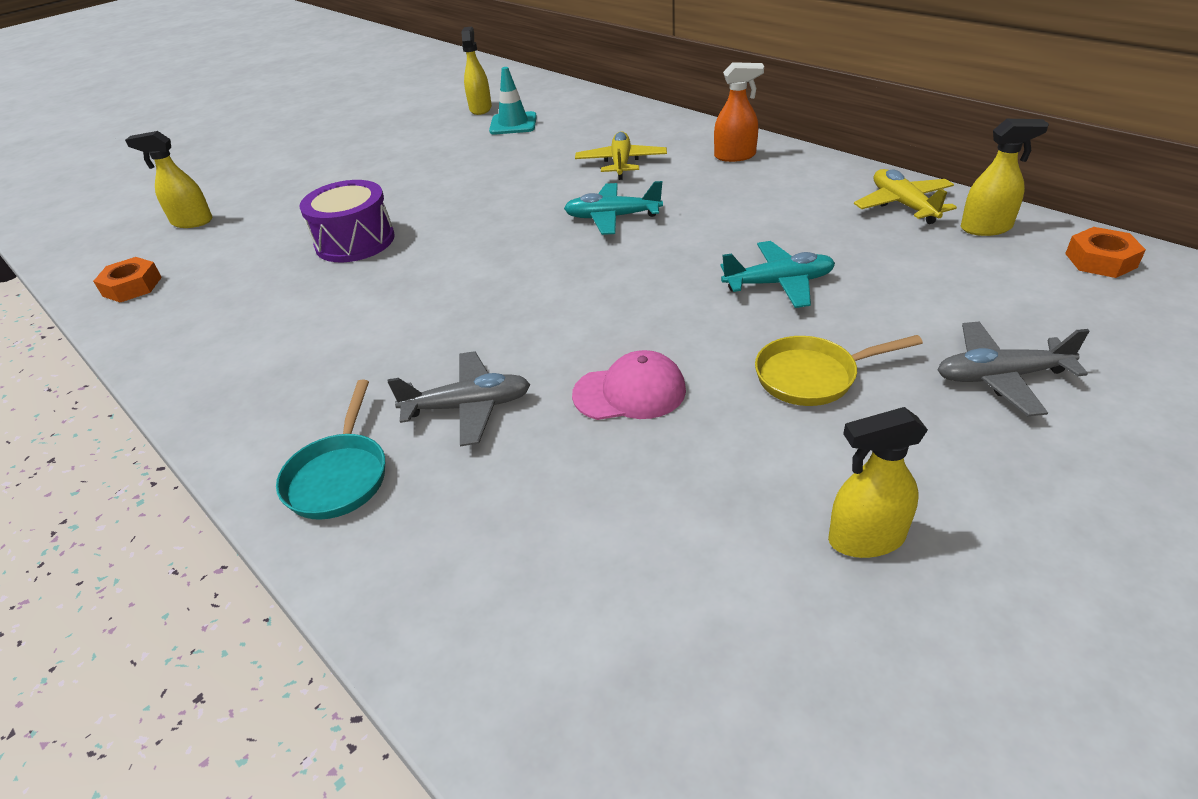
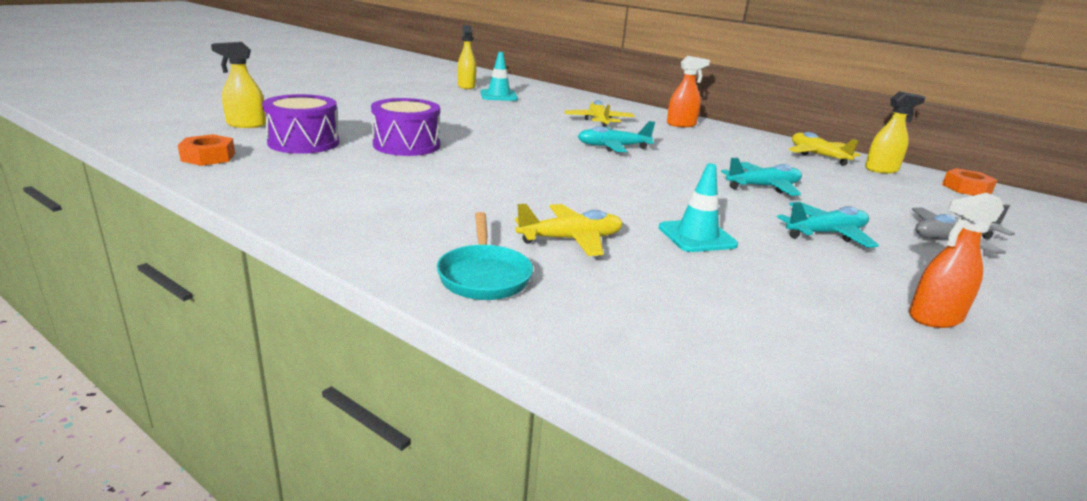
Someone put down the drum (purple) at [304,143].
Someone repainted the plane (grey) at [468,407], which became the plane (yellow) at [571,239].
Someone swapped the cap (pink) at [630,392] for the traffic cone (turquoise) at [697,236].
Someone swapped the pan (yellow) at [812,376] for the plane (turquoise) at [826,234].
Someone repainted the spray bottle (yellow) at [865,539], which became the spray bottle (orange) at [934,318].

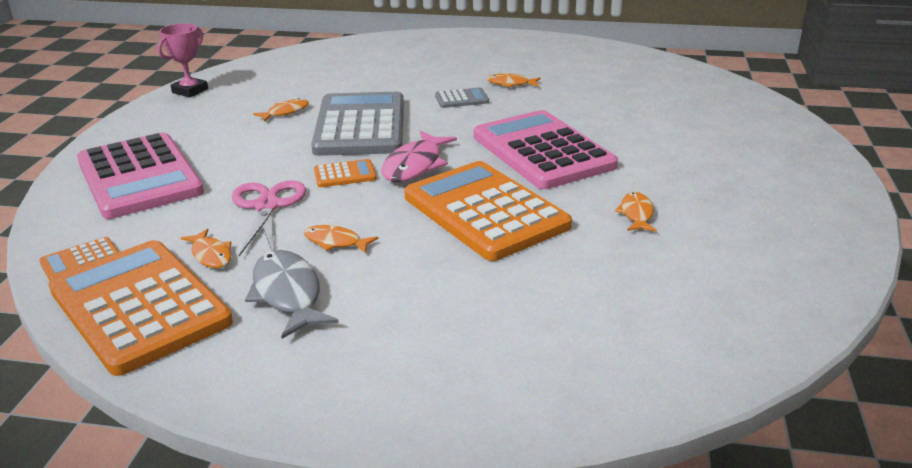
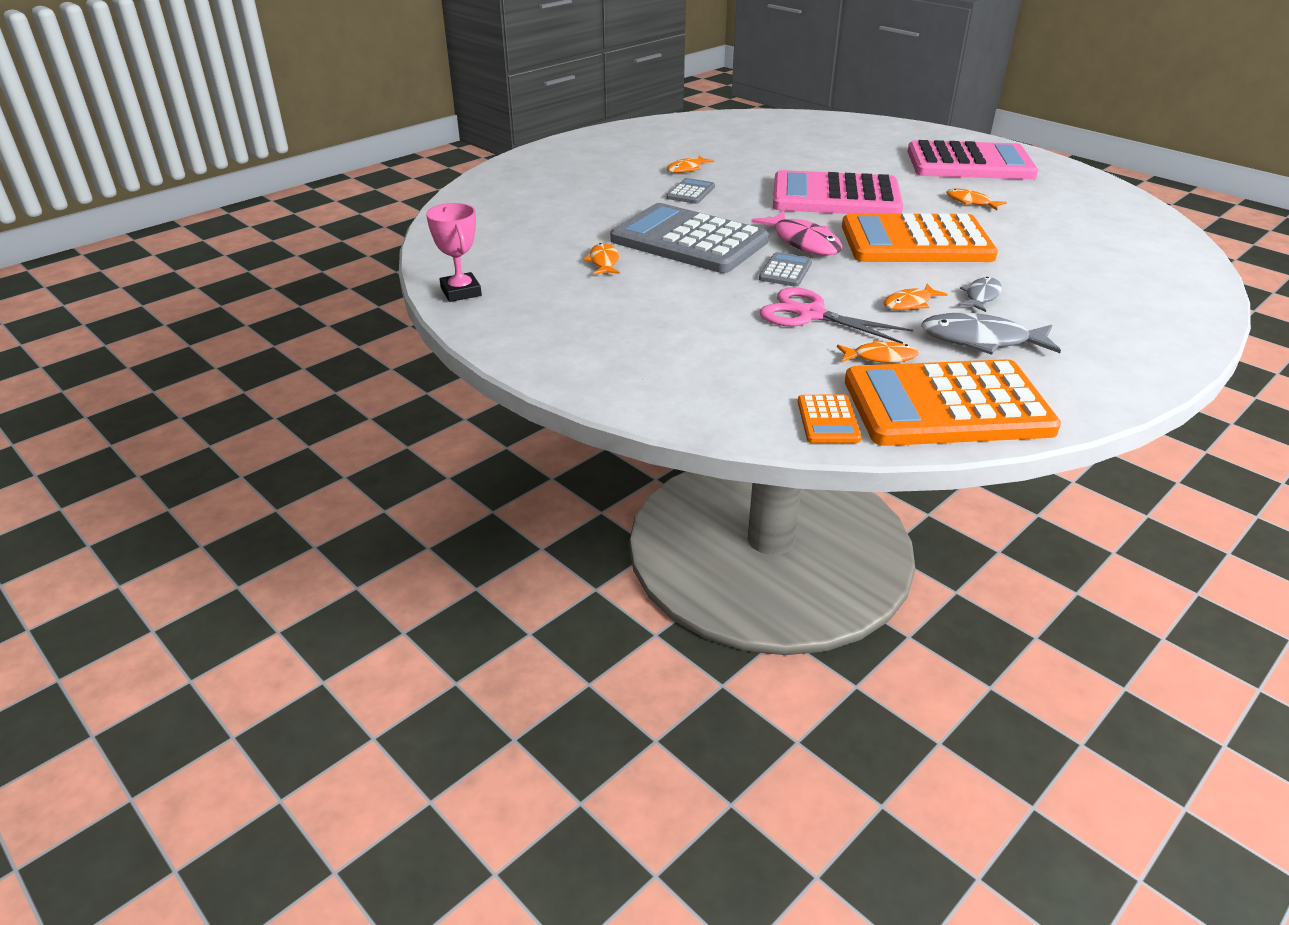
Someone repainted the calculator (orange) at [345,174], which became the calculator (grey) at [785,271].
Someone carried the calculator (pink) from [139,177] to [969,163].
Someone put down the fish (grey) at [981,296].

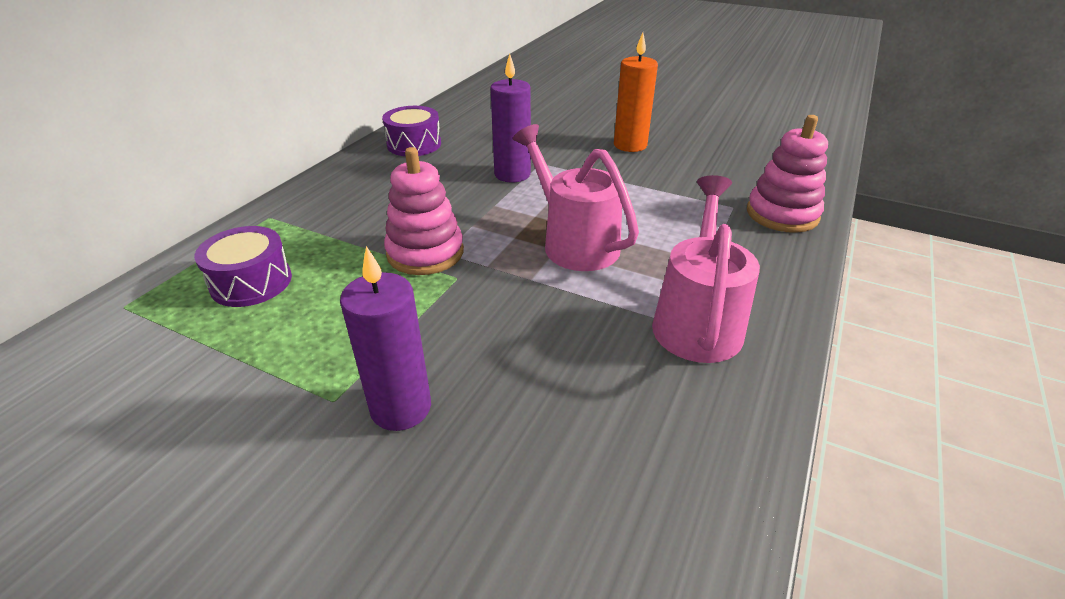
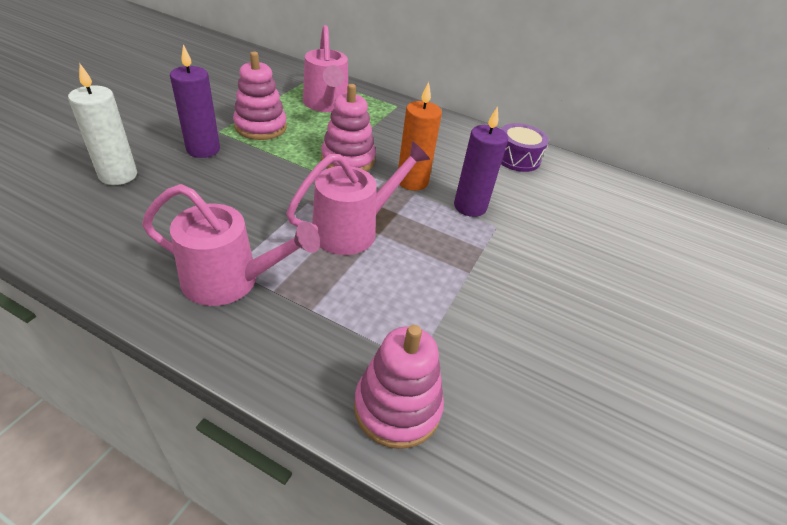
Someone put down the candle (white) at [118,175].
Someone put down the stacking toy (pink) at [261,127].
Someone swapped the drum (purple) at [251,282] for the watering can (pink) at [326,105].
Someone carried the candle (orange) from [630,145] to [412,181].

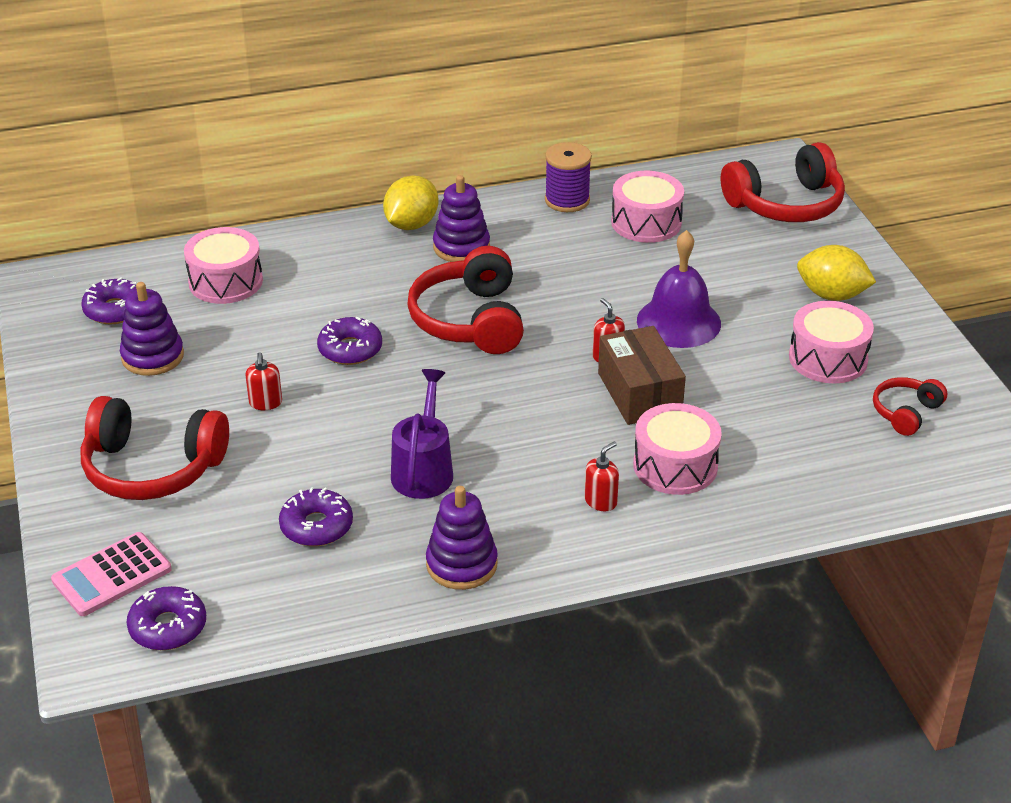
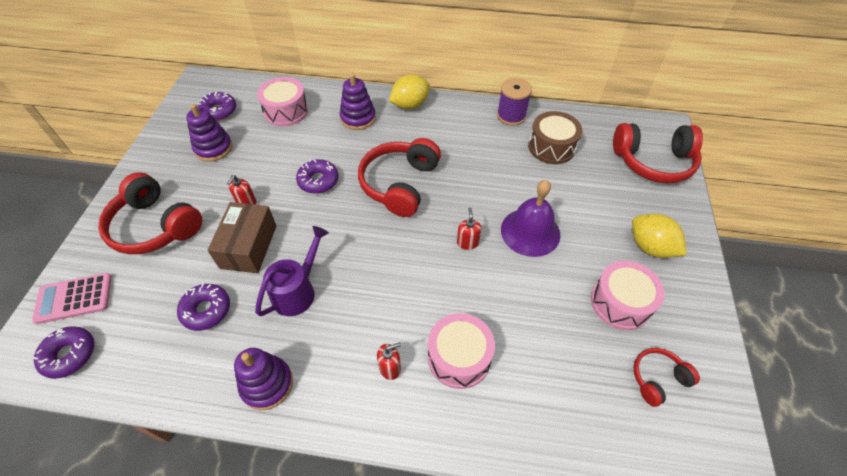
Someone carried the box (brown) from [639,393] to [248,246].
Someone carried the stacking toy (purple) from [461,247] to [358,118].
Someone repainted the drum (pink) at [646,222], which became the drum (brown) at [551,147].

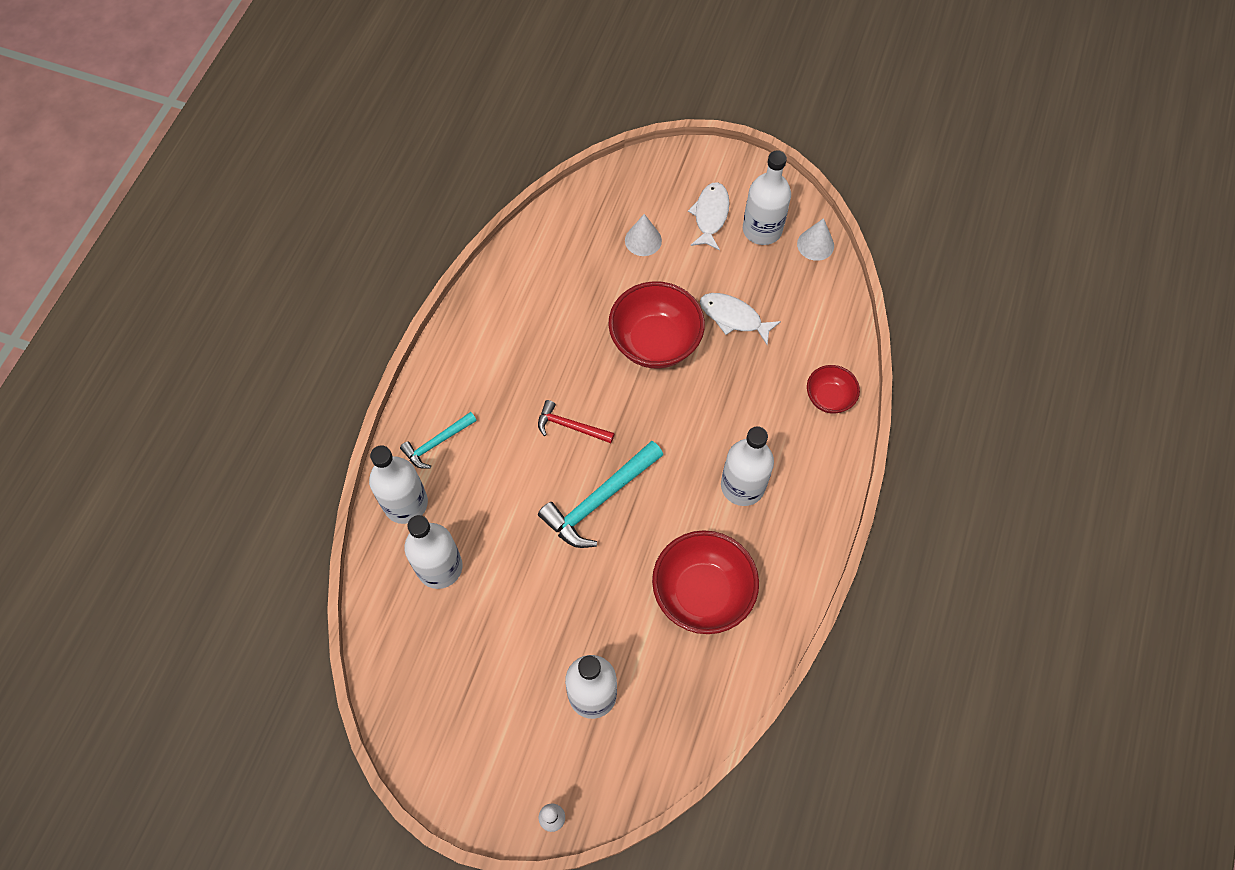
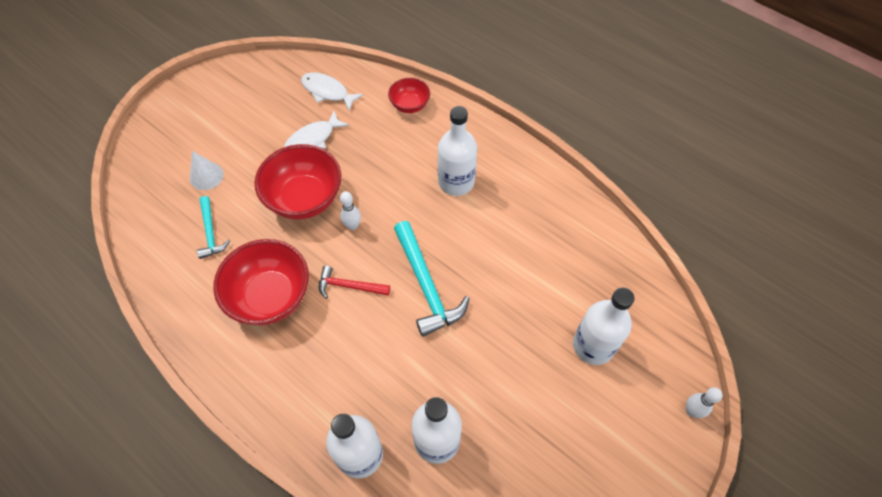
Someone carried the hammer (turquoise) from [437,443] to [210,232].
Someone carried the bowl (red) from [702,593] to [270,296].
Someone carried the fish (white) from [710,215] to [327,92].
Someone rotated the hammer (red) at [570,426] by 60 degrees clockwise.
Someone put down the bowling pin (white) at [353,226].
Someone took away the bottle (white) at [762,229].
Someone took away the cone (white) at [815,244].

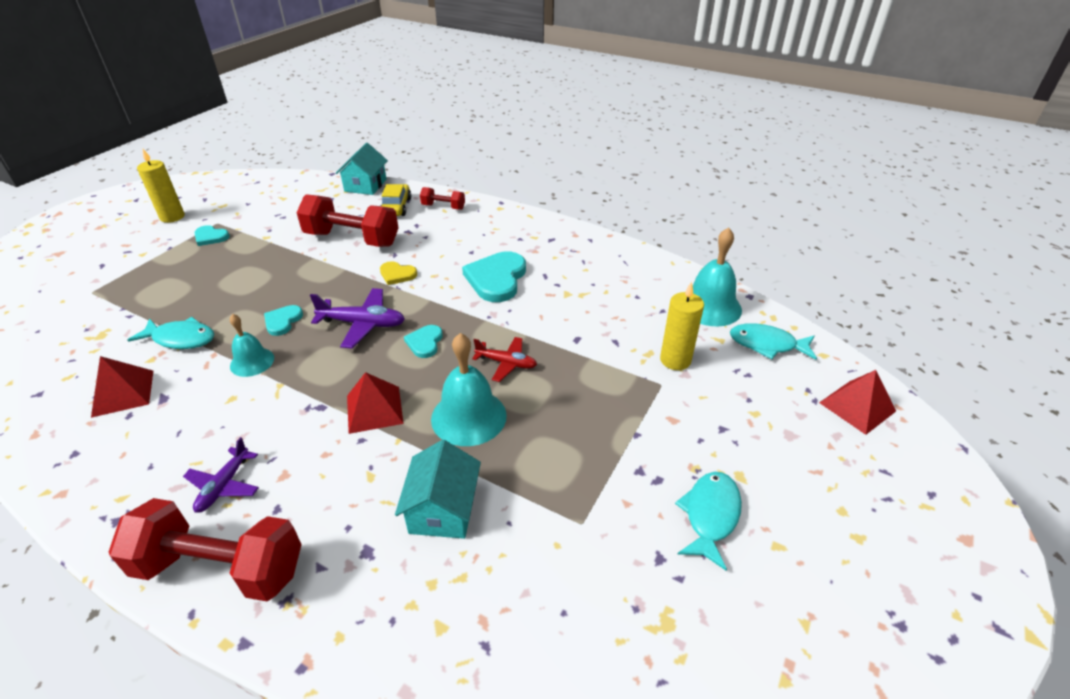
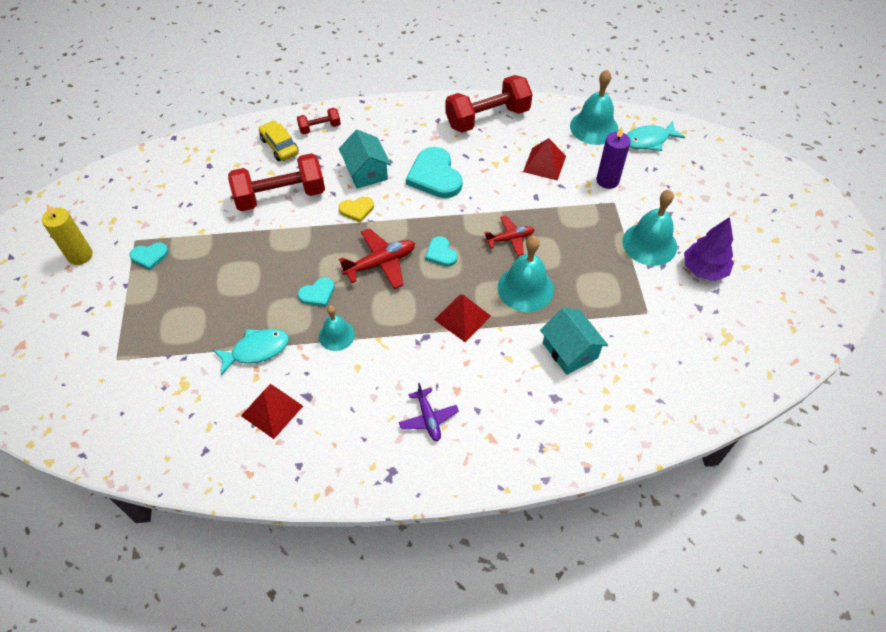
Someone rotated the heart (turquoise) at [283,321] by 105 degrees counterclockwise.
Someone carried the house (turquoise) from [365,185] to [366,172].
Someone repainted the plane (purple) at [362,324], which became the plane (red) at [380,263].
Someone carried the dumbbell (red) from [221,567] to [487,118].
Someone carried the pyramid (red) from [857,407] to [544,164].
Someone repainted the candle (yellow) at [675,360], which became the candle (purple) at [607,180].
Someone put down the bell (turquoise) at [649,244].
Someone swapped the fish (turquoise) at [710,516] for the tree (purple) at [704,269].

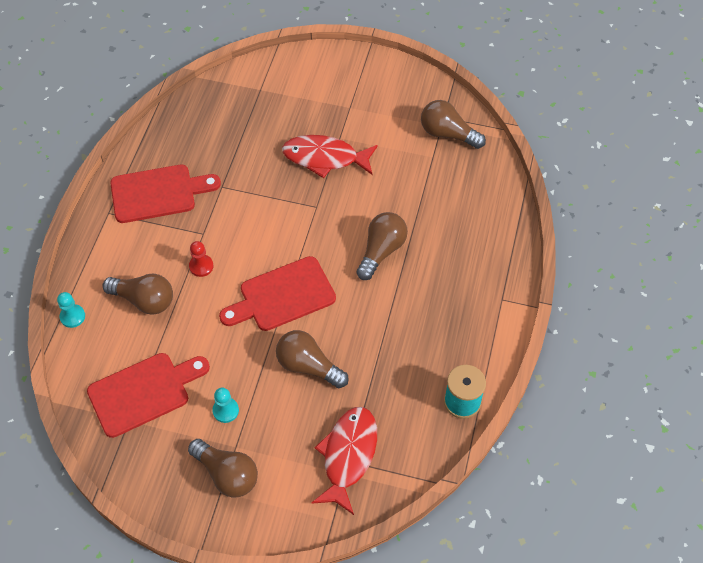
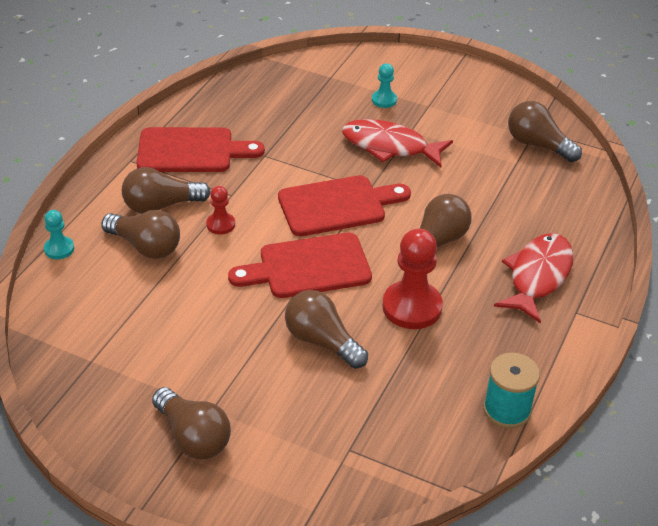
Someone put down the light bulb (brown) at [161,206].
Someone carried the cutting board (red) from [144,392] to [337,205].
Someone carried the pawn (turquoise) from [225,410] to [384,100].
Someone put down the pawn (red) at [412,307].
Someone carried the fish (red) from [348,455] to [537,276].

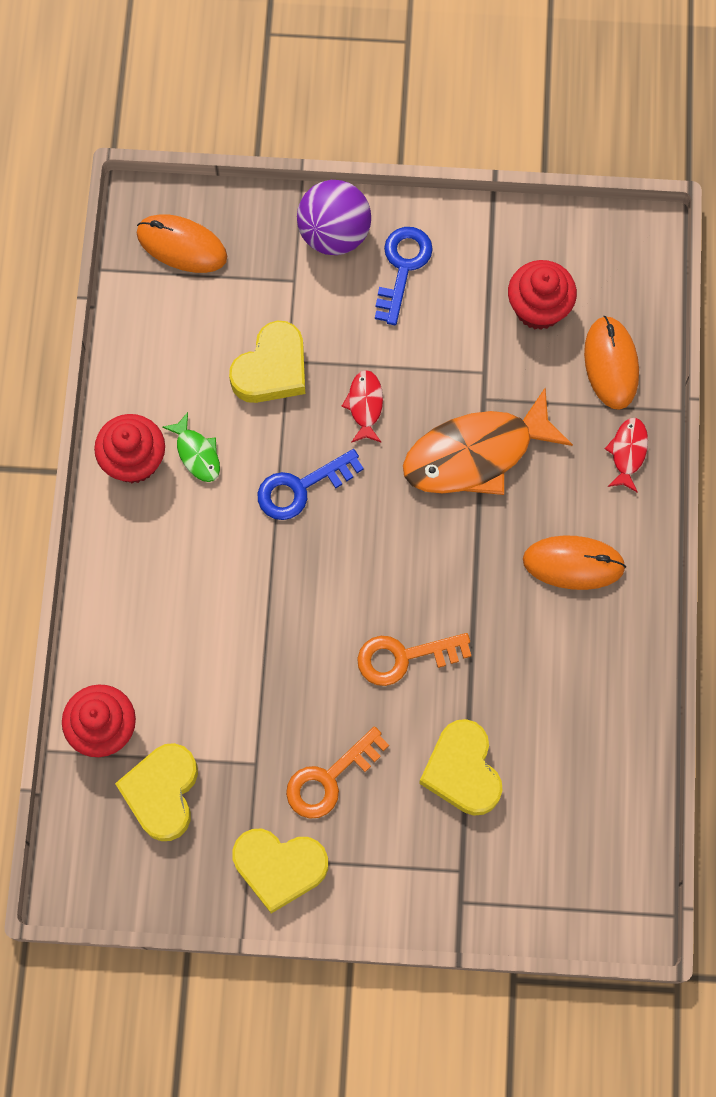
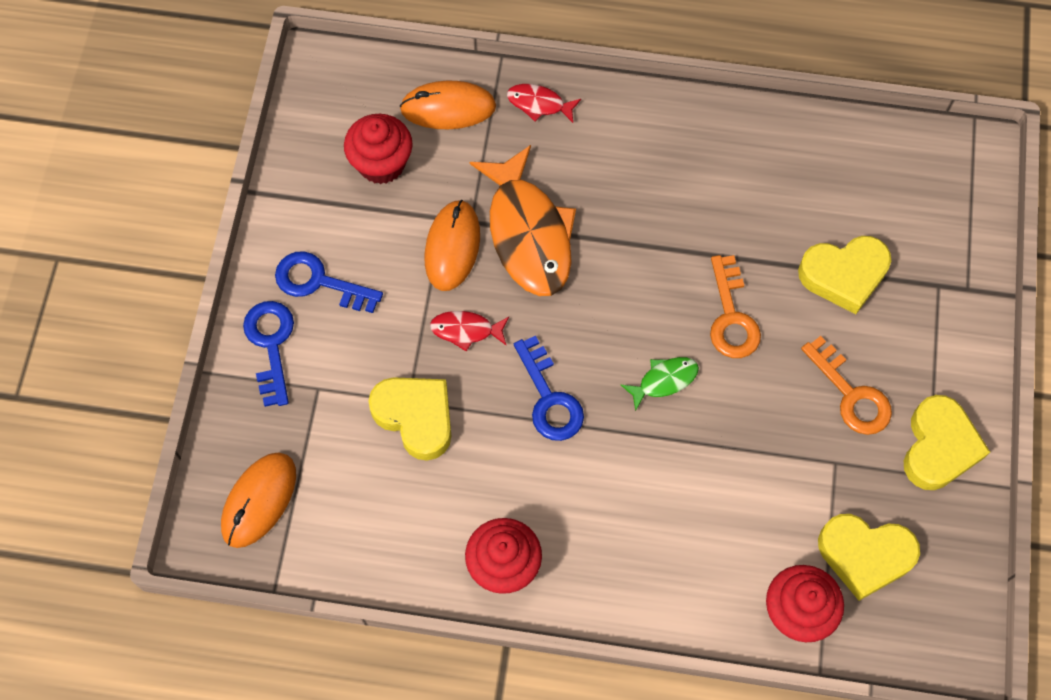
Someone swapped the ball (purple) at [334,234] for the key (blue) at [271,344].
Someone carried the mouse (orange) from [573,564] to [452,247].
Someone carried the fish (green) from [197,453] to [664,380].

